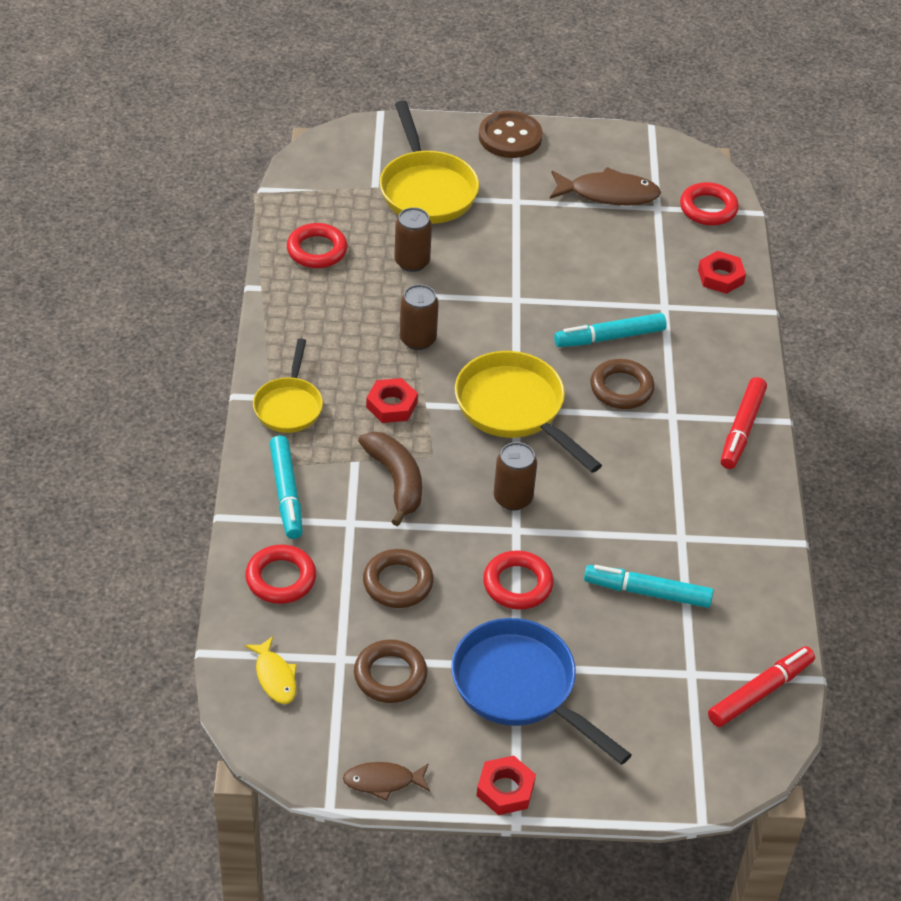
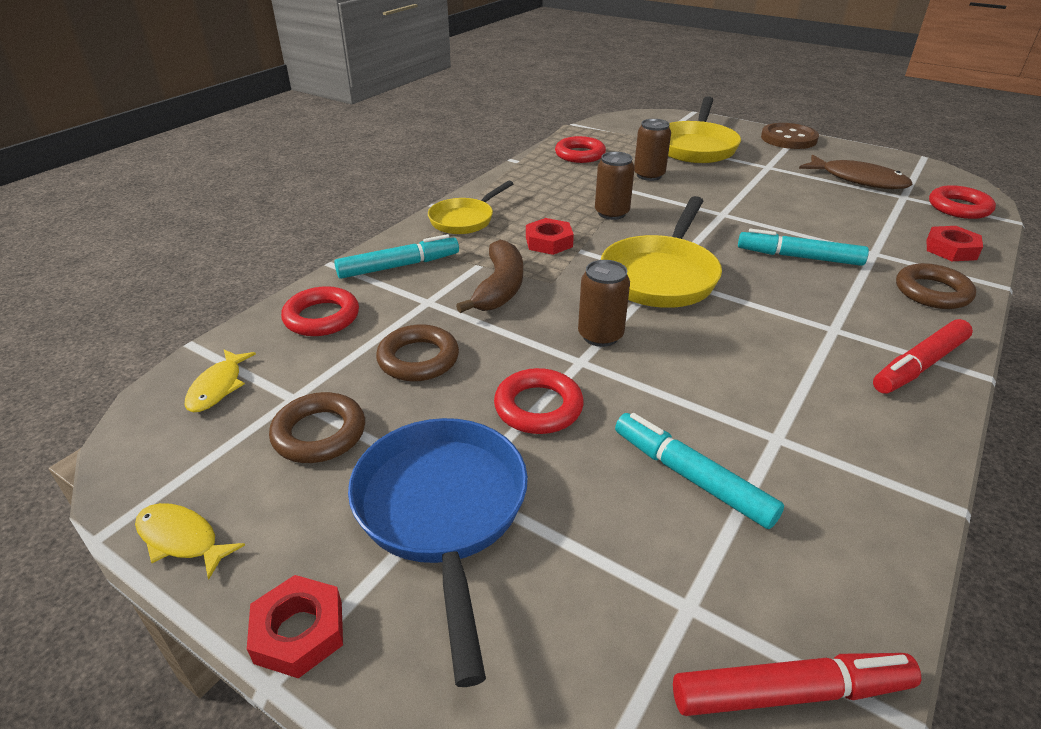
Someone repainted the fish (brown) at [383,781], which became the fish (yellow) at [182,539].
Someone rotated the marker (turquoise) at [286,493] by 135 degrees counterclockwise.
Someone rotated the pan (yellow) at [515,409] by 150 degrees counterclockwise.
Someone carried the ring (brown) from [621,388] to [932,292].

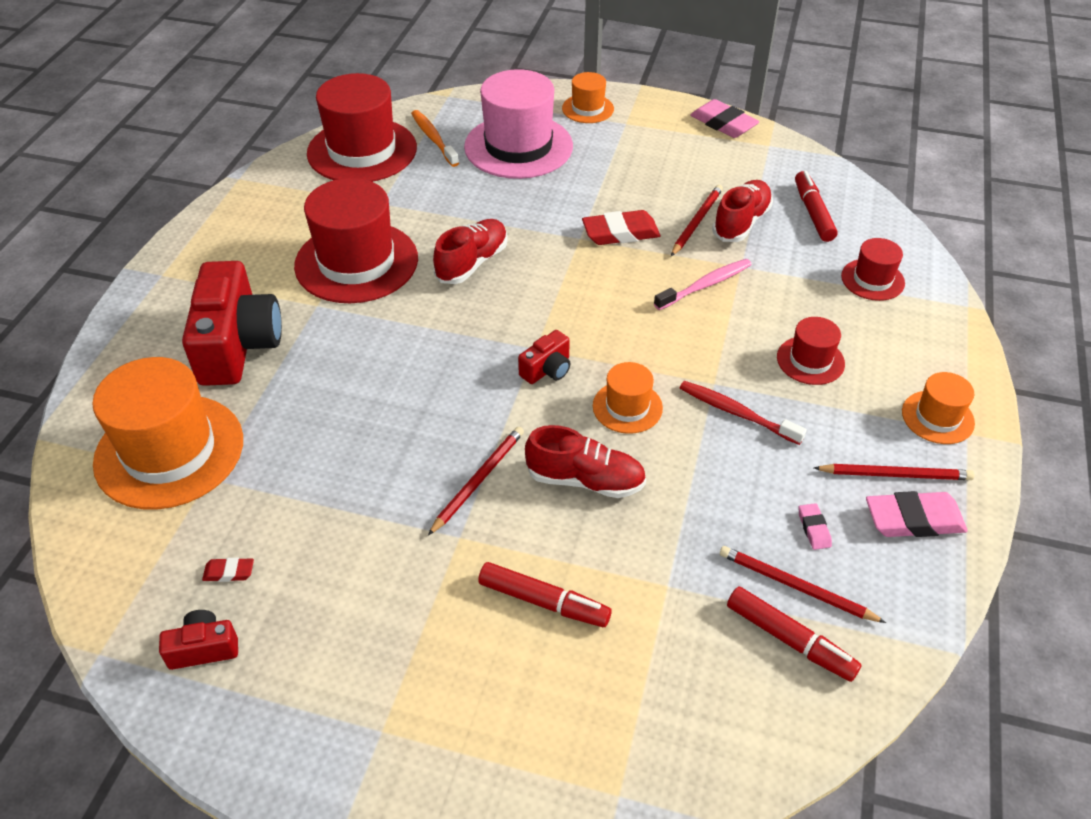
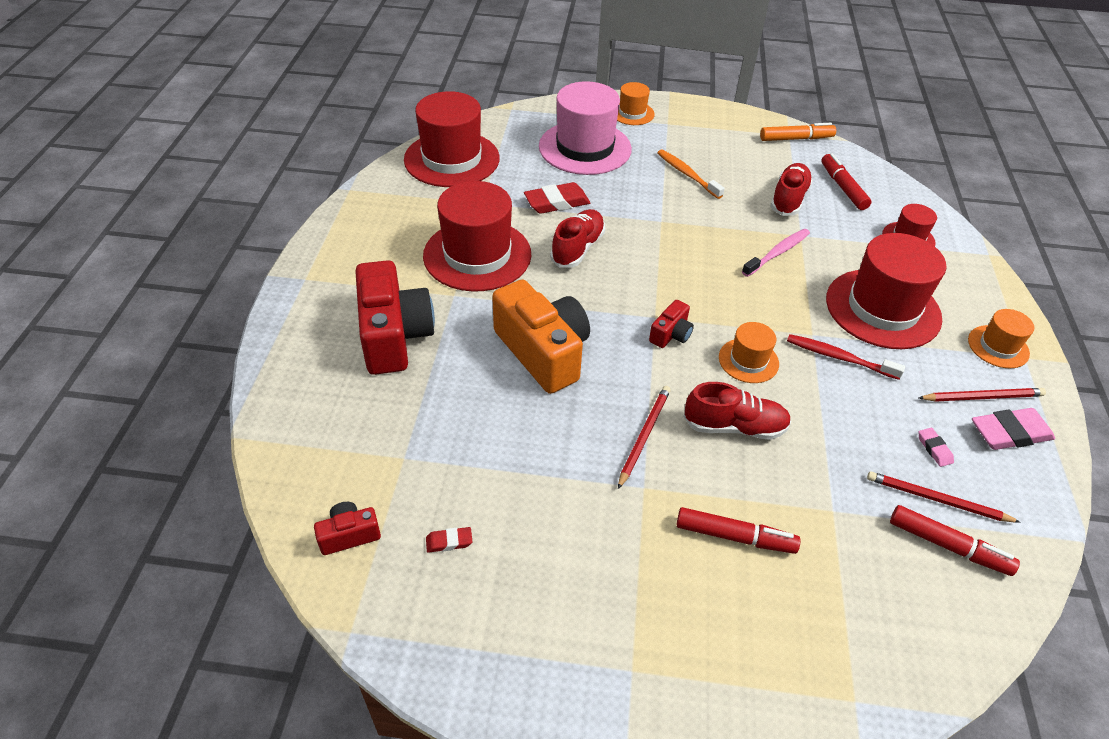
Someone carried the camera (red) from [204,648] to [349,535].
Someone put down the camera (orange) at [543,352].
Someone carried the eraser (red) from [620,233] to [557,202].
Someone carried the toothbrush (orange) from [433,138] to [687,174].
Someone put down the marker (orange) at [796,139].
Someone scaled the hat (red) at [810,360] by 2.00.
Someone took away the hat (orange) at [169,451].
Someone took away the pencil (red) at [696,222].
Someone took away the eraser (pink) at [723,124].

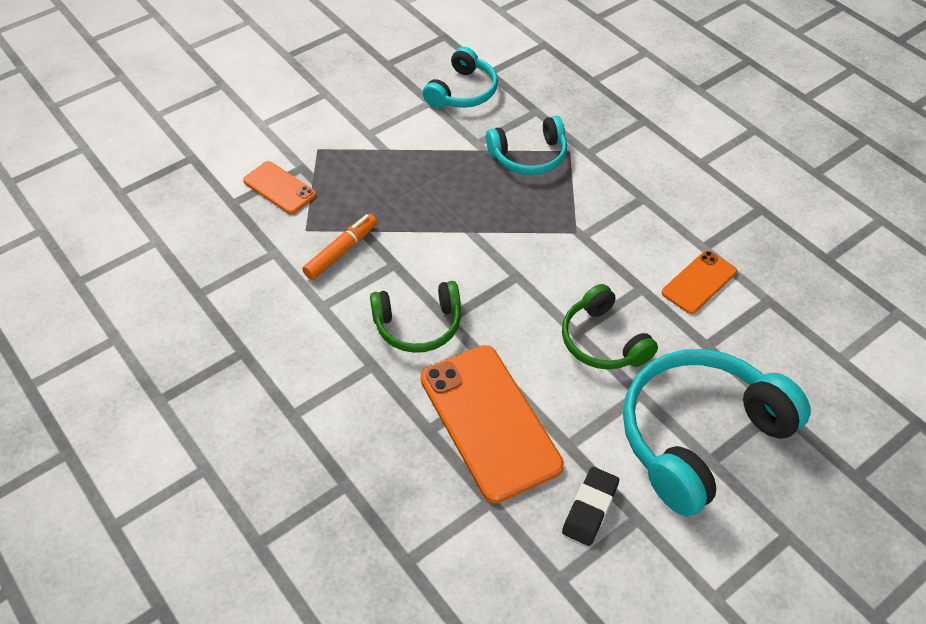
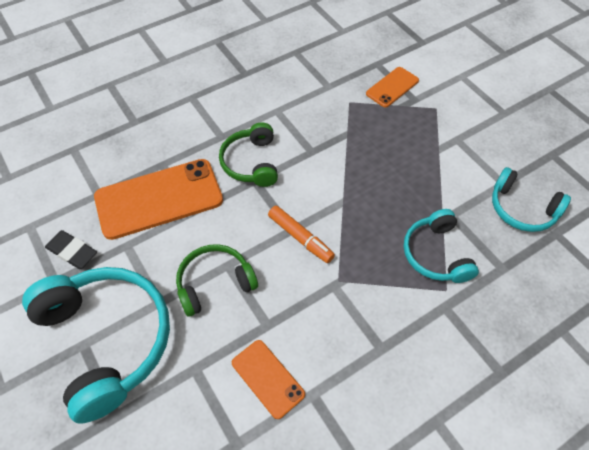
Someone carried the marker (orange) from [341,251] to [300,238].

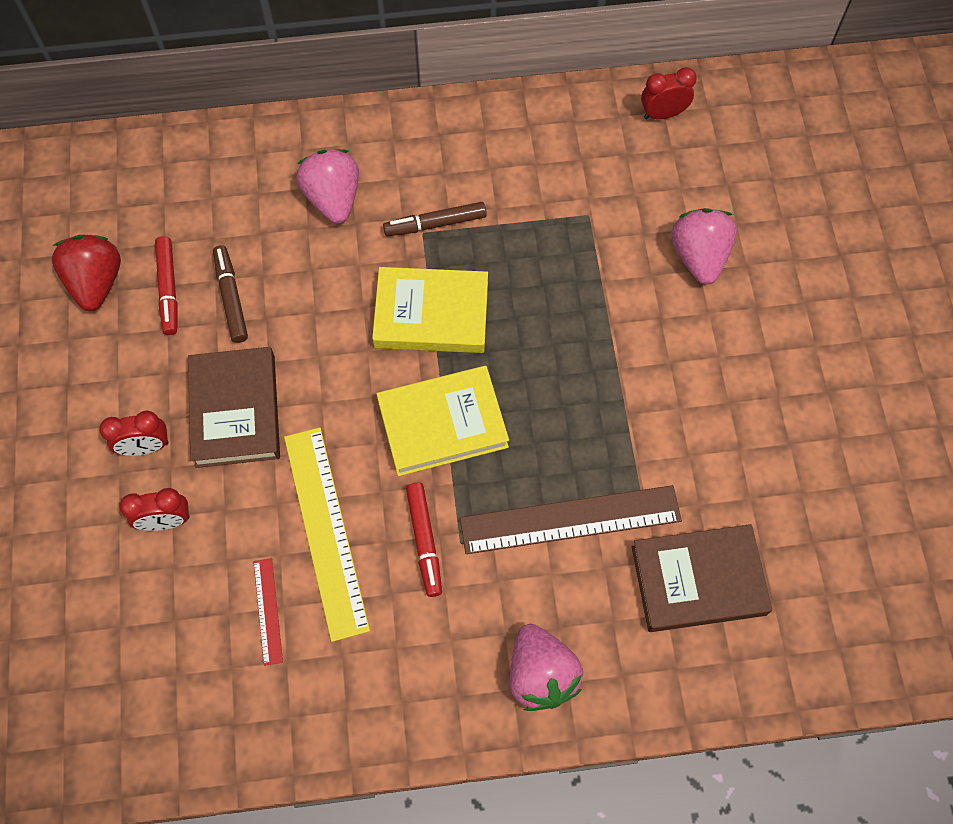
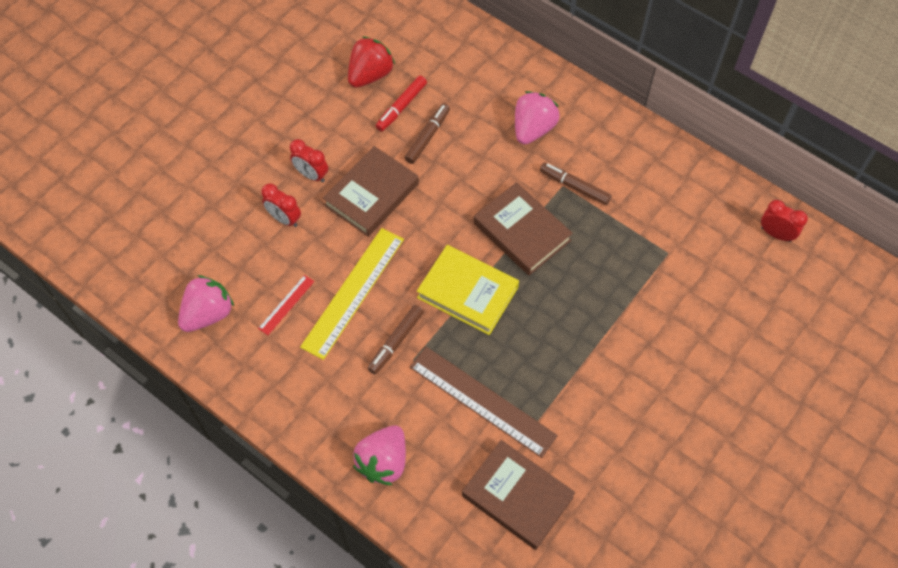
Someone carried the strawberry (pink) from [699,256] to [208,314].
Someone repainted the marker (red) at [424,541], which became the marker (brown) at [396,342].
Someone repainted the book (yellow) at [431,314], which became the book (brown) at [521,232].

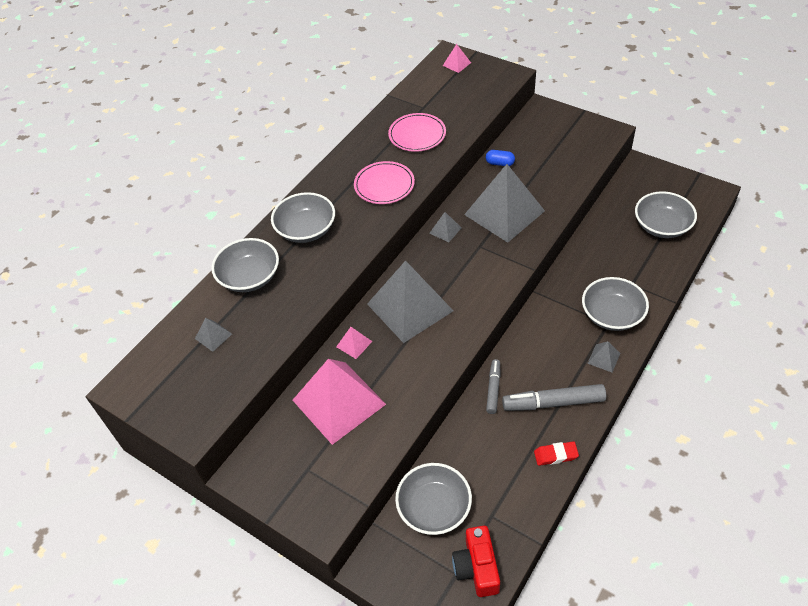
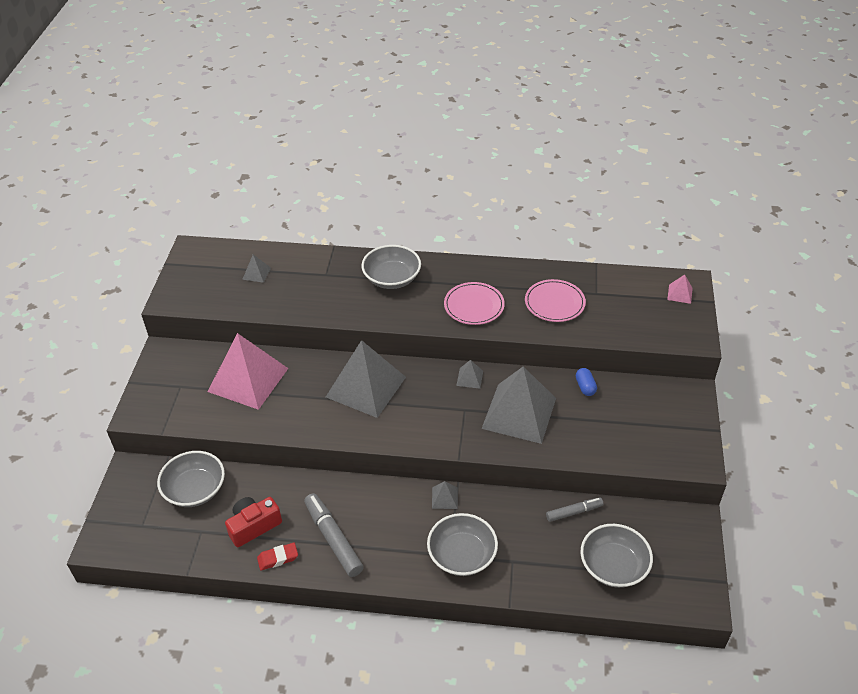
Someone carried the camera (red) from [477,567] to [254,526].
Someone rotated the eraser (red) at [555,455] by 75 degrees counterclockwise.
Someone carried the pyramid (grey) from [603,358] to [444,498].
Someone carried the marker (grey) from [493,389] to [574,512].
Someone took away the bowl (grey) at [249,277].
Someone took away the pyramid (pink) at [354,344].

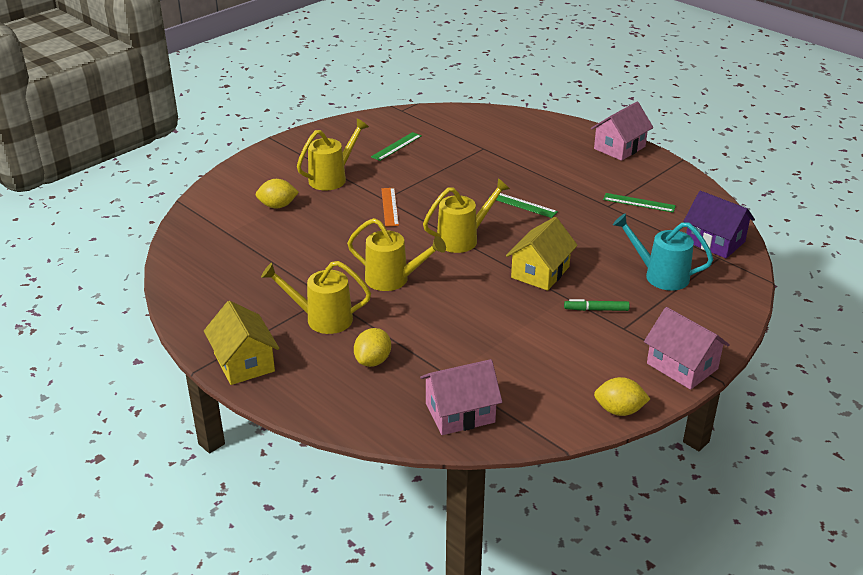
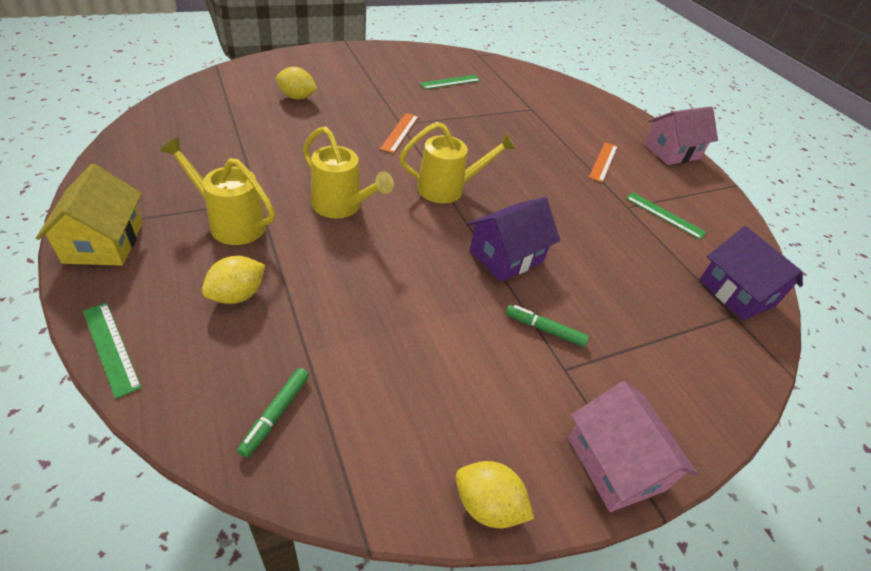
Someone carried the ruler (green) from [523,205] to [111,348].
Someone swapped the house (pink) at [460,413] for the marker (green) at [276,414].
Someone repainted the house (yellow) at [540,272], which became the house (purple) at [506,256].
Someone put down the ruler (orange) at [603,161].
Someone took away the watering can (yellow) at [332,178].
Someone took away the watering can (turquoise) at [660,275].

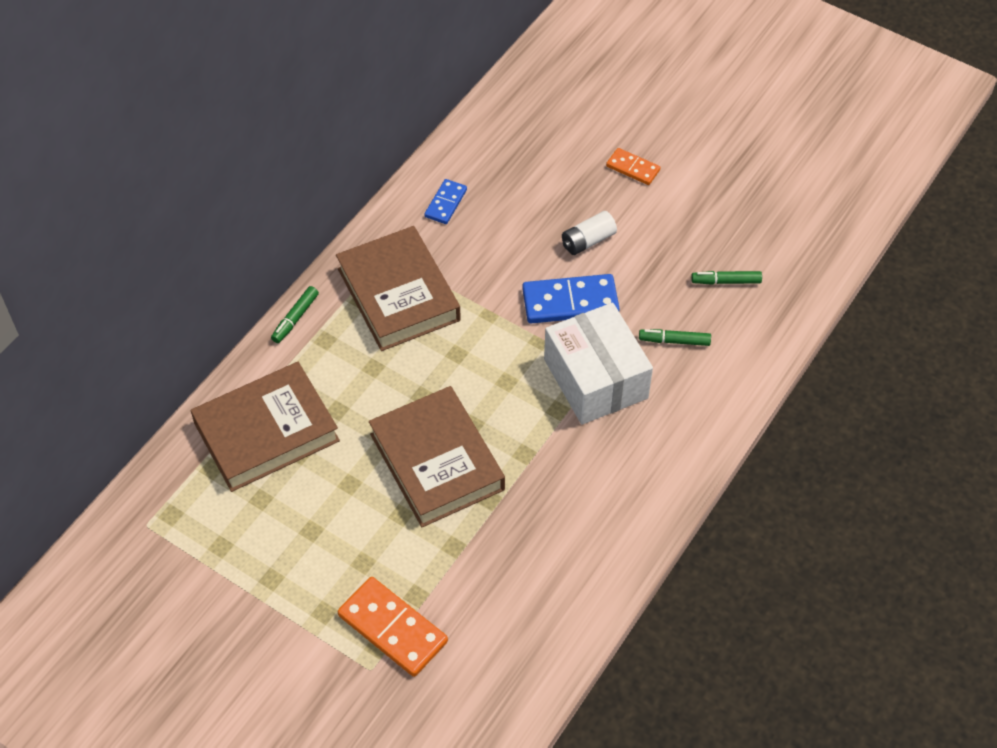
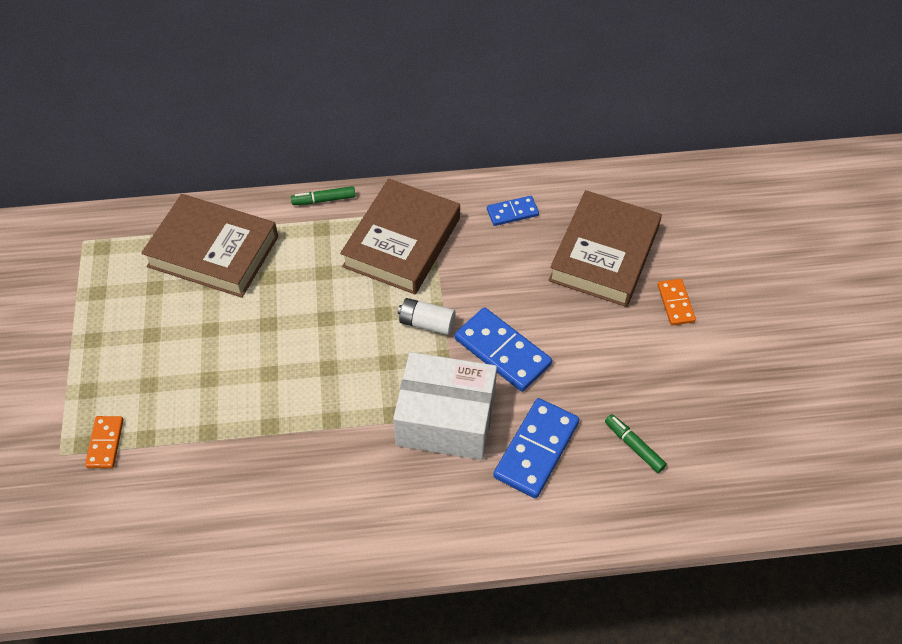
Someone scaled the domino (orange) at [393,628] by 0.57.
Someone rotated the box (white) at [595,379] by 75 degrees clockwise.
Someone carried the battery (white) from [588,241] to [427,323].
Someone swapped the marker (green) at [674,341] for the domino (blue) at [536,449].
Someone carried the book (brown) from [437,462] to [604,254].

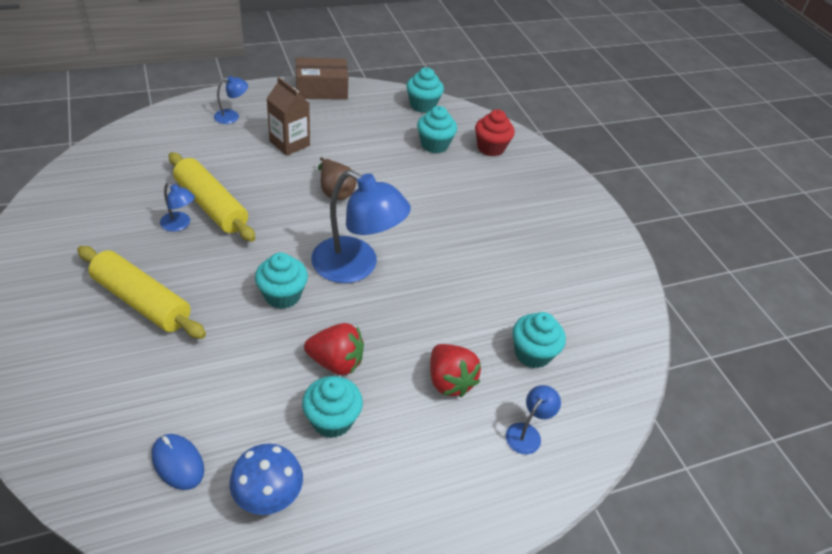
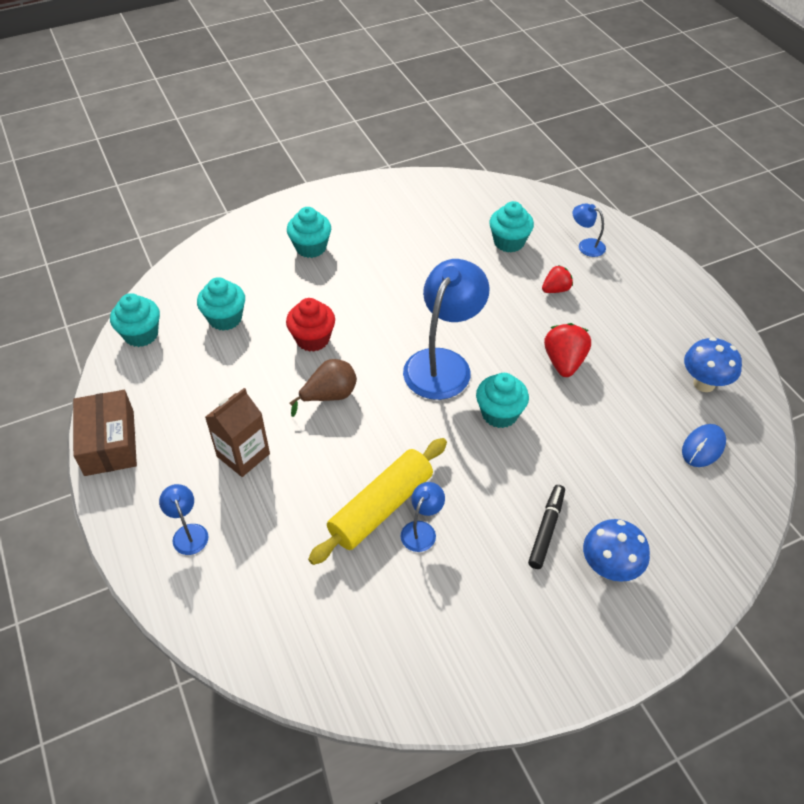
Someone carried the cupcake (red) from [490,148] to [312,339].
Someone carried the cupcake (turquoise) from [332,420] to [311,247].
Someone swapped the rolling pin (yellow) at [142,301] for the marker (black) at [546,529].
Someone scaled the strawberry (red) at [449,381] by 0.64.
Someone put down the mushroom (blue) at [609,568].

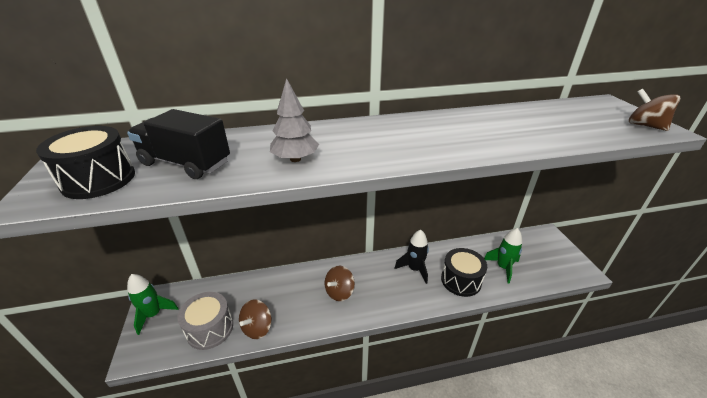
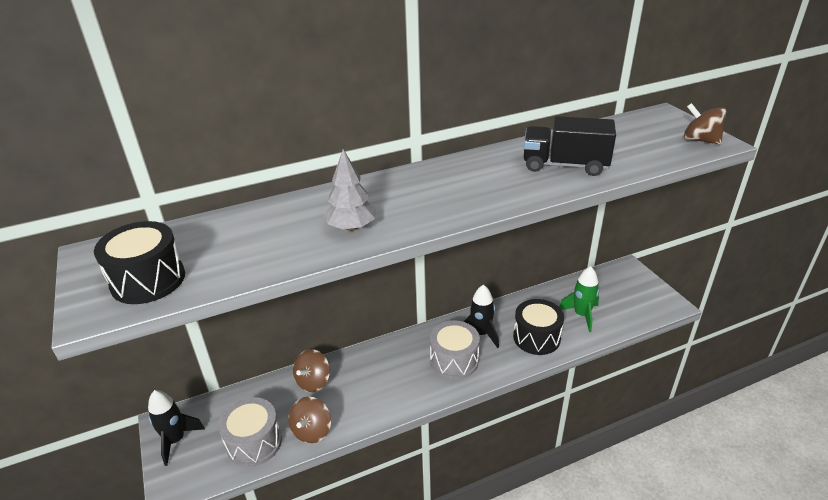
Someone repainted the rocket (green) at [153,314], which became the rocket (black) at [175,440].
Someone carried the spinning top (brown) from [339,292] to [313,382].
Someone put down the drum (grey) at [454,360].
Someone carried the truck (black) from [186,163] to [565,165].

